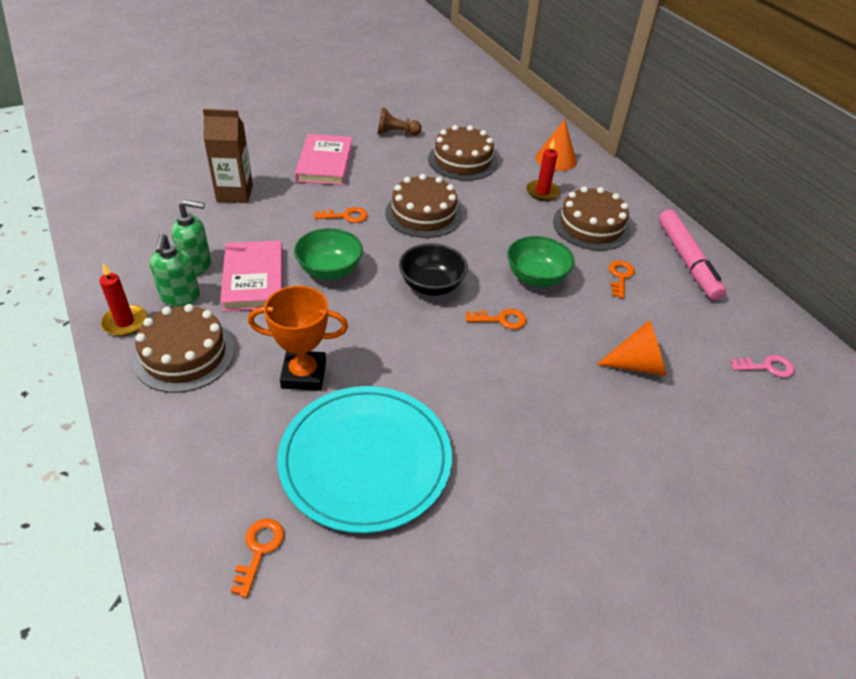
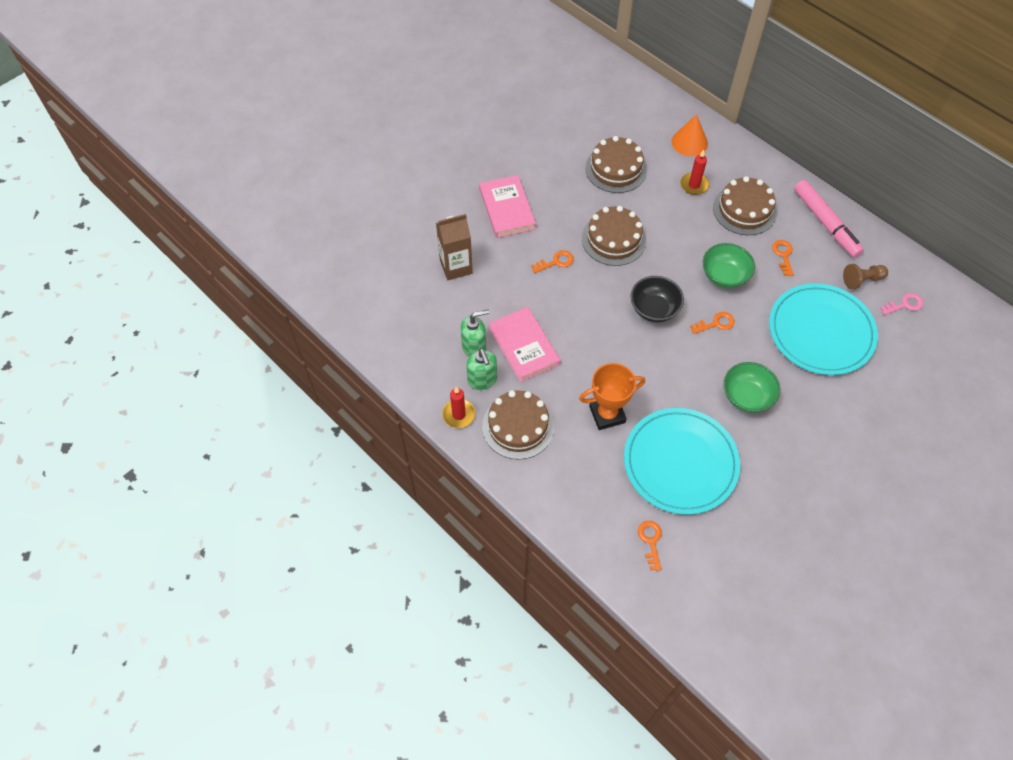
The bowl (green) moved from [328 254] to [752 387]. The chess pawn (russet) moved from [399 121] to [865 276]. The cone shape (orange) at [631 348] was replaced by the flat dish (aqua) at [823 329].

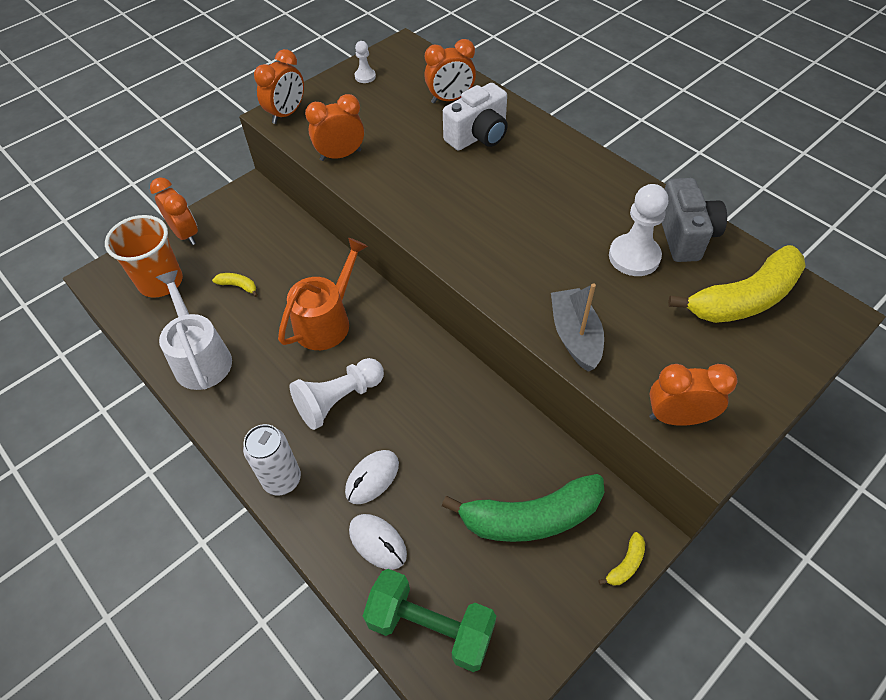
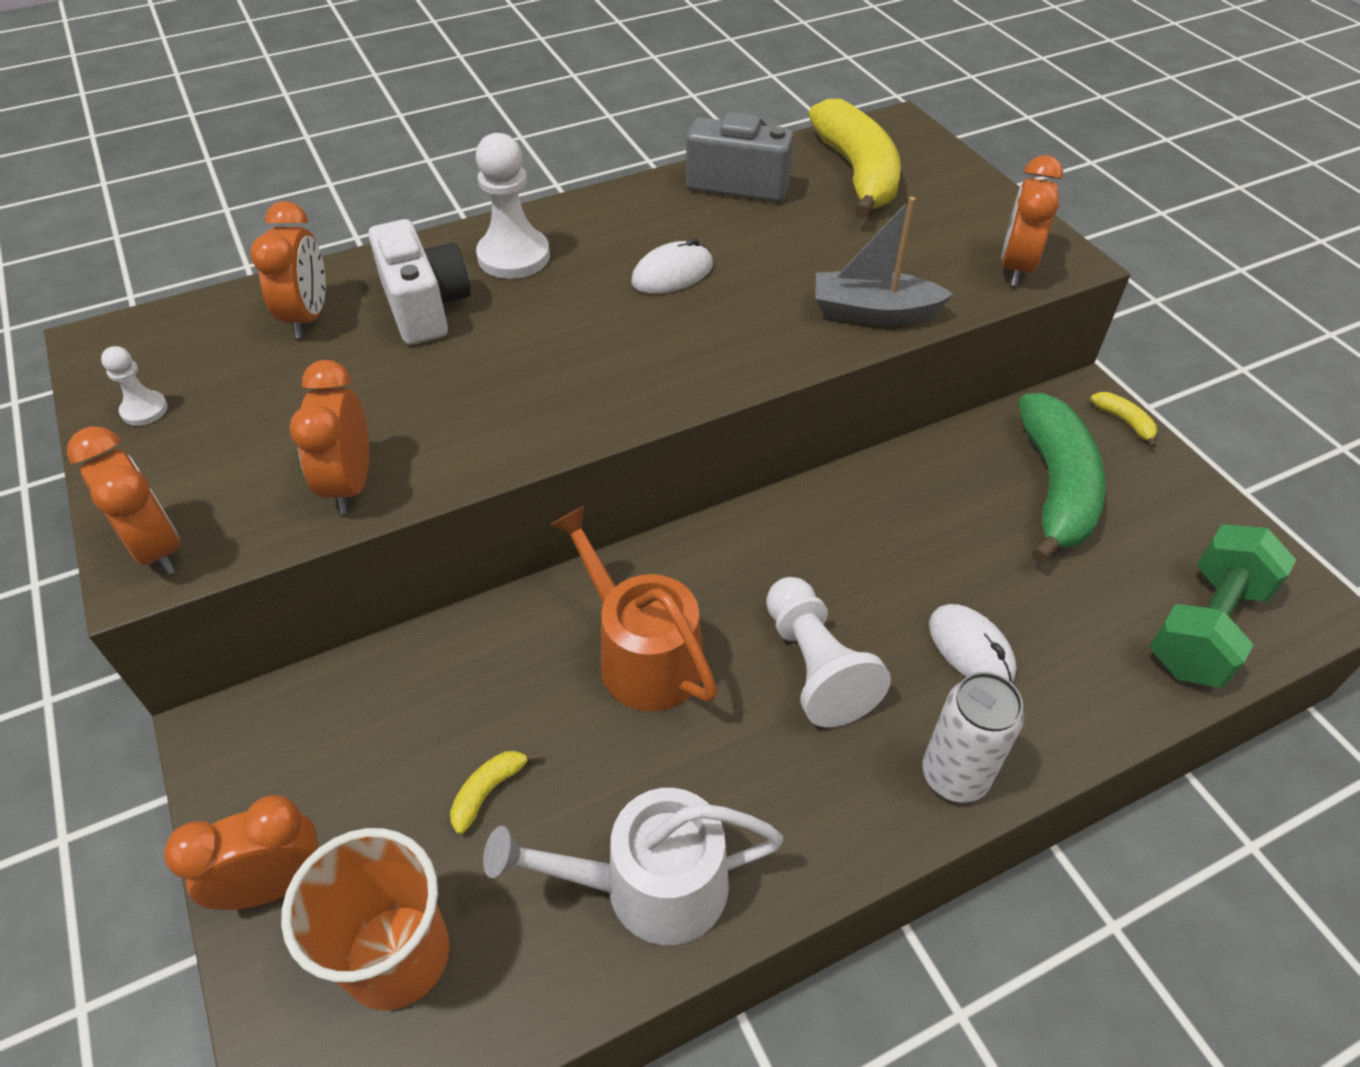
The computer mouse (pure white) moved from [378 542] to [672 266]. The chess pawn (pure white) moved from [638 230] to [513 206].

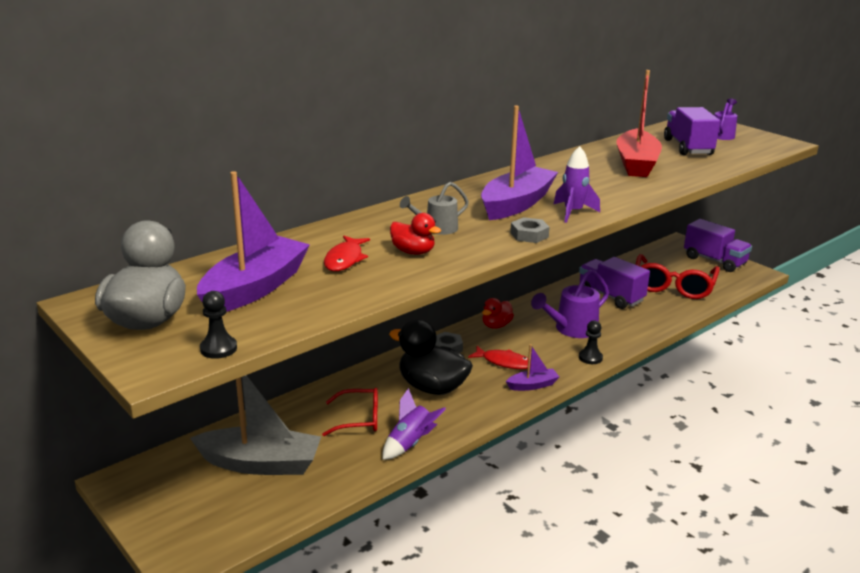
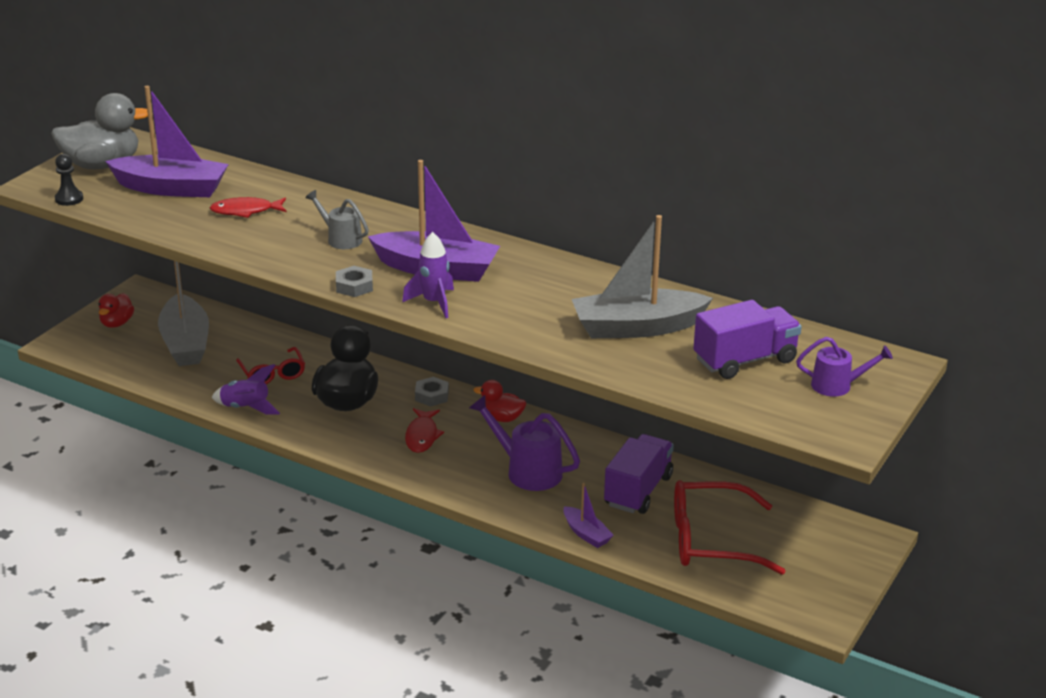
The duck (crimson) moved from [415 234] to [116 310]. The toy boat (royal purple) moved from [532 367] to [588 515]. The chess pawn (ebony) at [591 342] disappeared. The toy boat (crimson) at [639 123] became the toy boat (grey) at [642 276]. The truck (royal purple) at [718 245] disappeared.

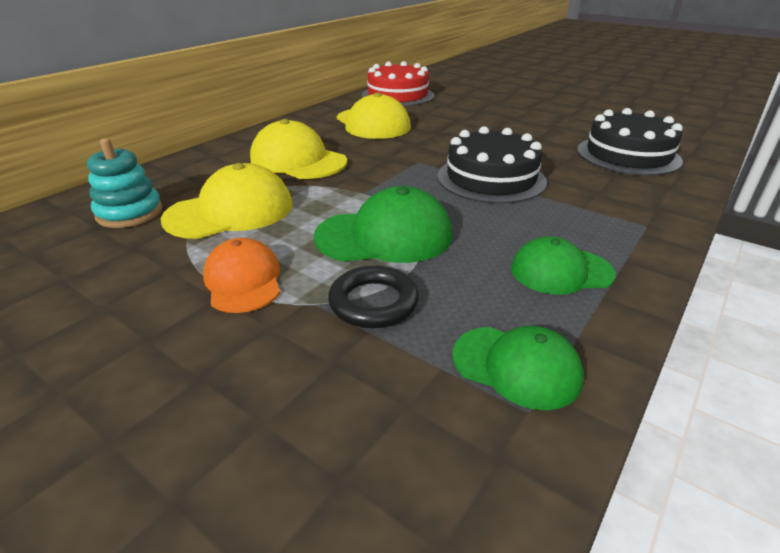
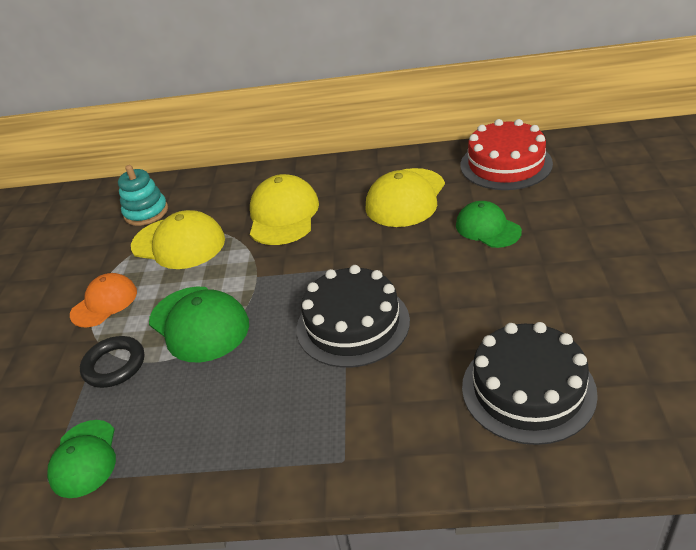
The baseball cap (green) moved from [563 265] to [489 224].

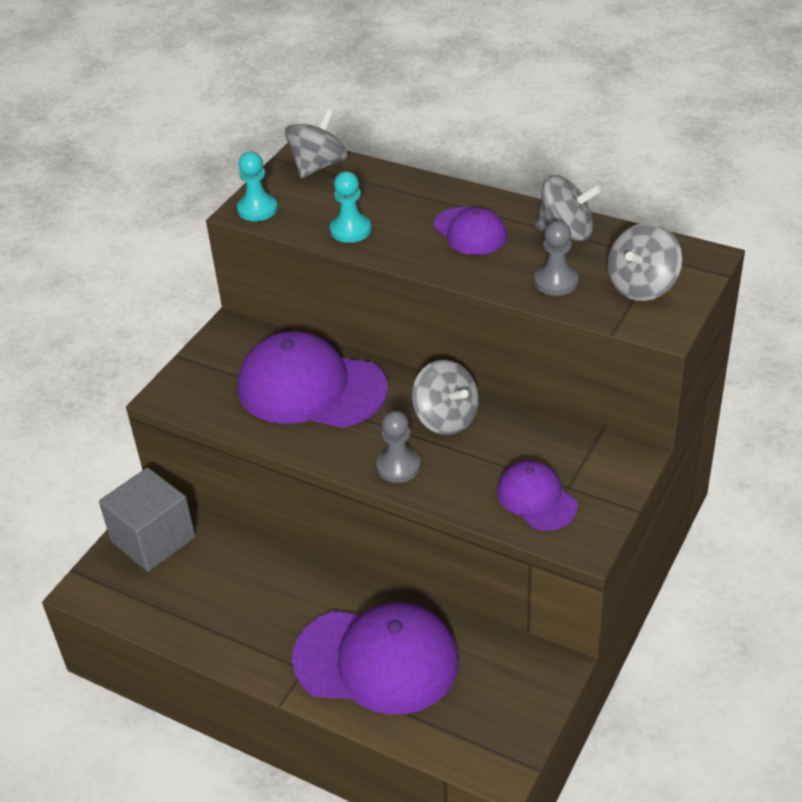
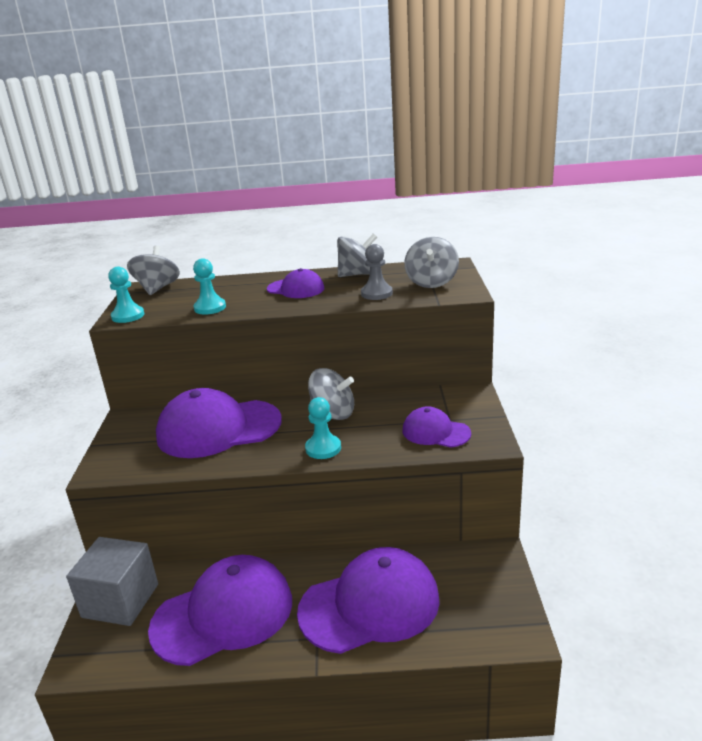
The chess pawn (grey) at [398 447] became the chess pawn (aqua) at [323 428]. The baseball cap (royal purple) at [220 610] appeared.

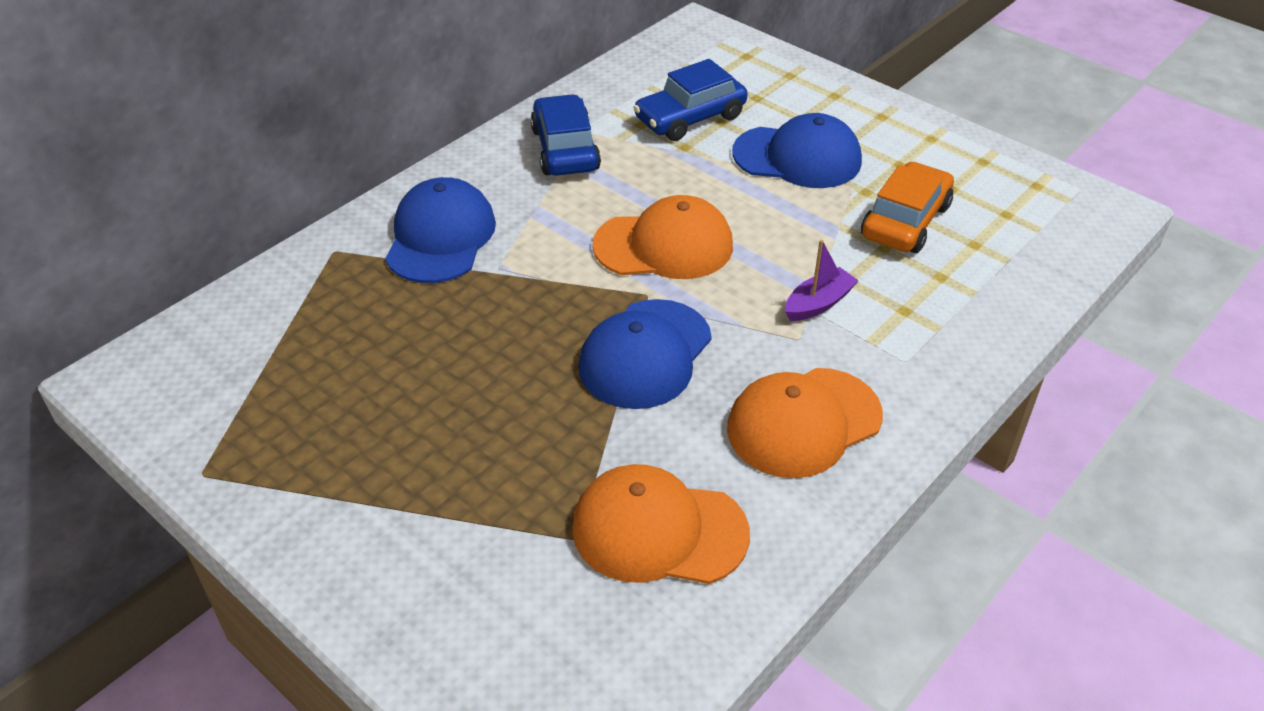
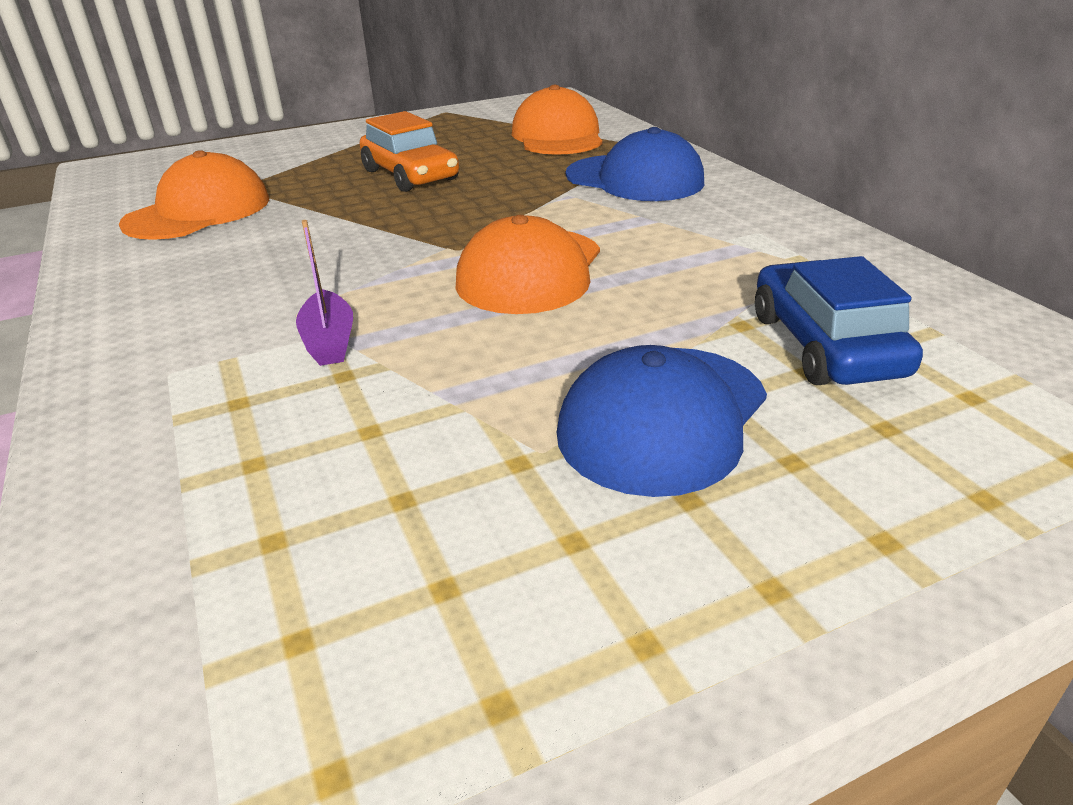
The automobile (royal blue) at [565 135] disappeared. The baseball cap (royal blue) at [645 354] disappeared. The baseball cap (orange) moved from [805 423] to [557 119]. The automobile (orange) moved from [907 207] to [409 151].

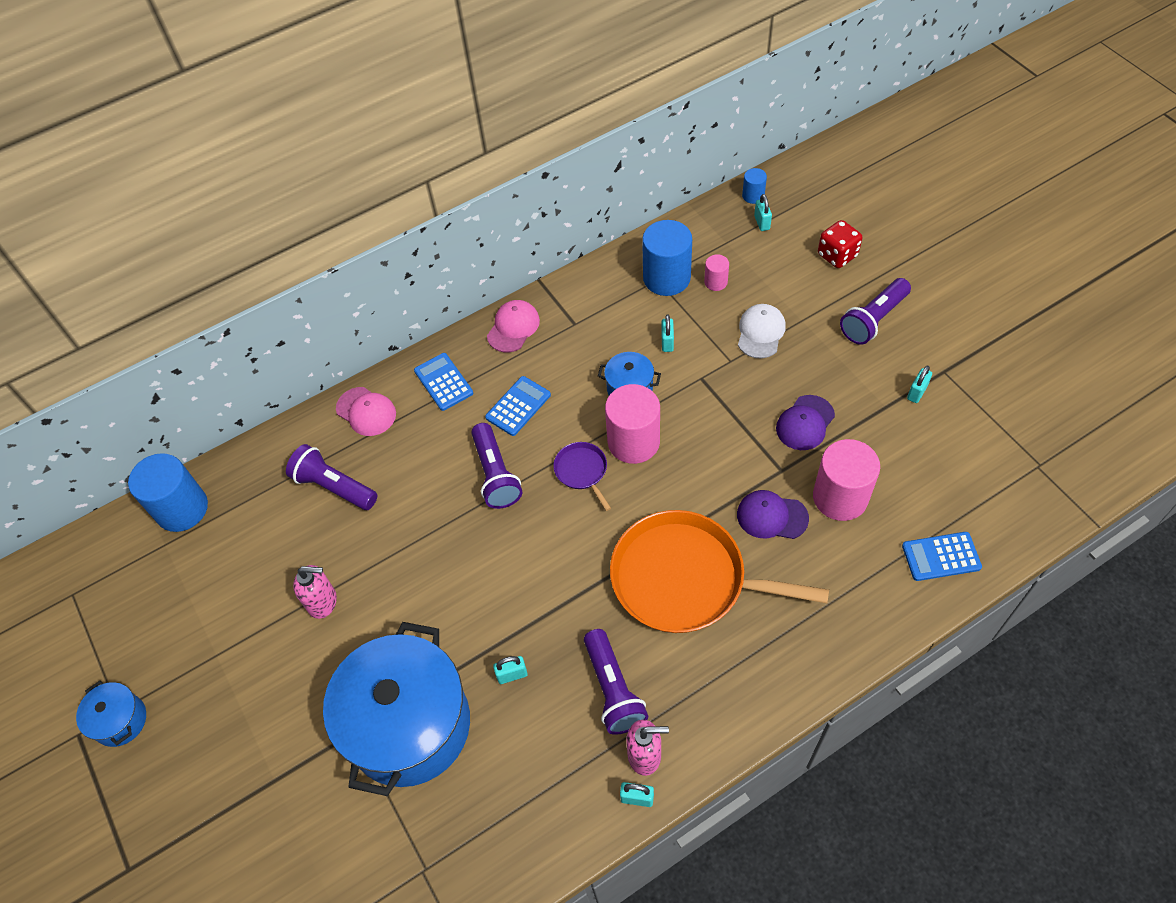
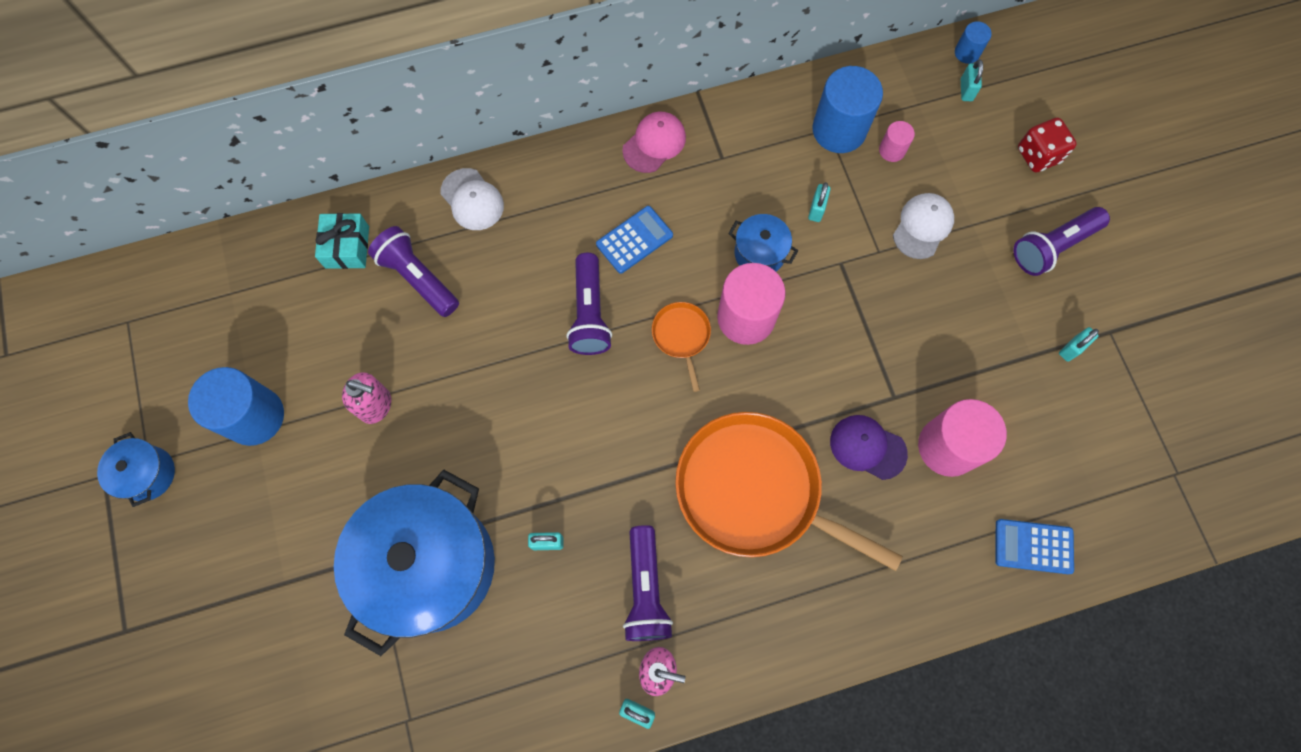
The cylinder (royal blue) moved from [168 492] to [236 406]. The baseball cap (pink) at [366 411] became the baseball cap (pure white) at [472 199]. The adding machine (royal blue) at [443 382] disappeared. The frying pan (royal purple) at [582 476] became the frying pan (orange) at [681 347]. The baseball cap (royal purple) at [805 422] disappeared. The present (aqua) at [342 241] appeared.

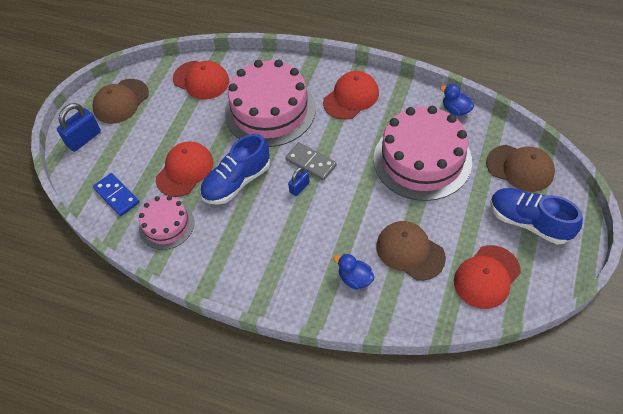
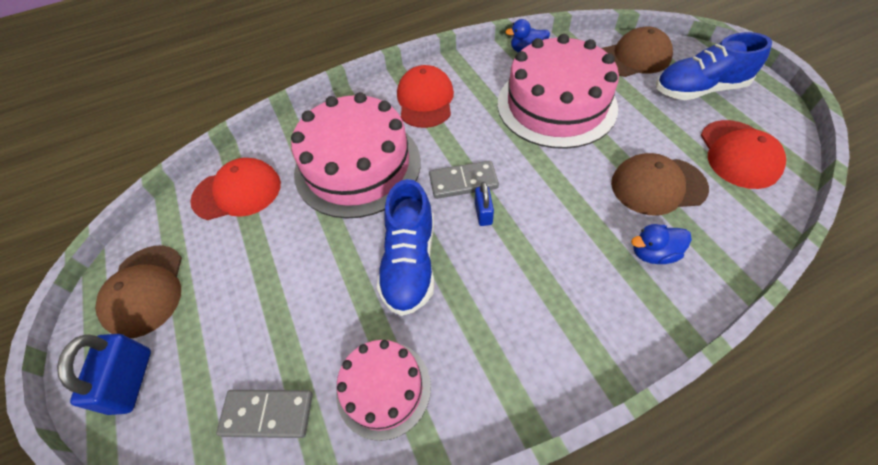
The domino tile (royal blue) at [116 194] became the domino tile (grey) at [264 414]. The baseball cap (crimson) at [185 169] disappeared.

